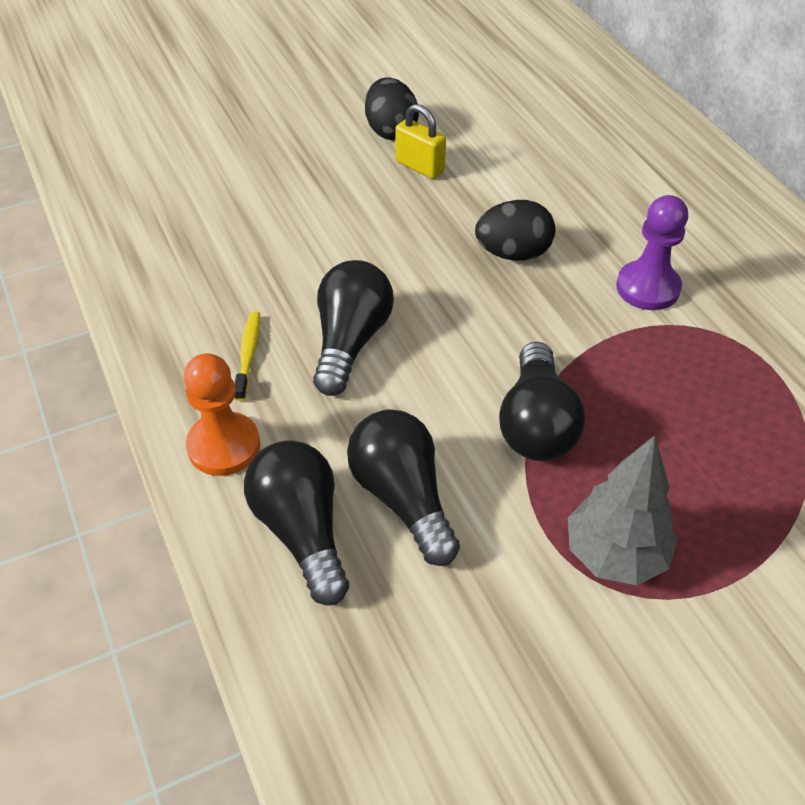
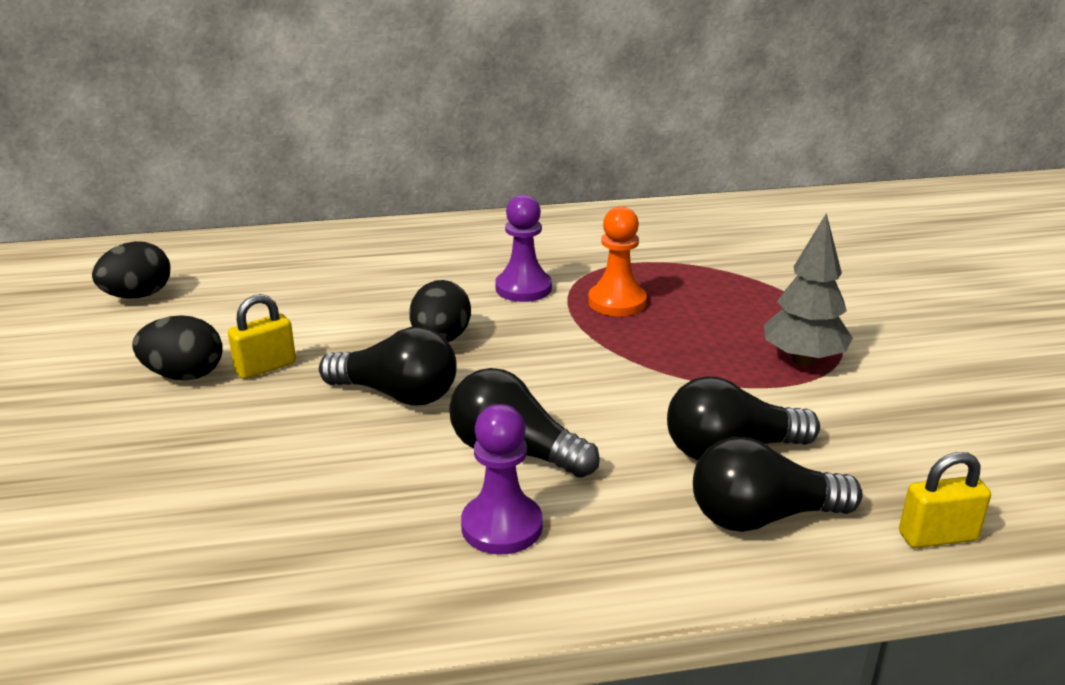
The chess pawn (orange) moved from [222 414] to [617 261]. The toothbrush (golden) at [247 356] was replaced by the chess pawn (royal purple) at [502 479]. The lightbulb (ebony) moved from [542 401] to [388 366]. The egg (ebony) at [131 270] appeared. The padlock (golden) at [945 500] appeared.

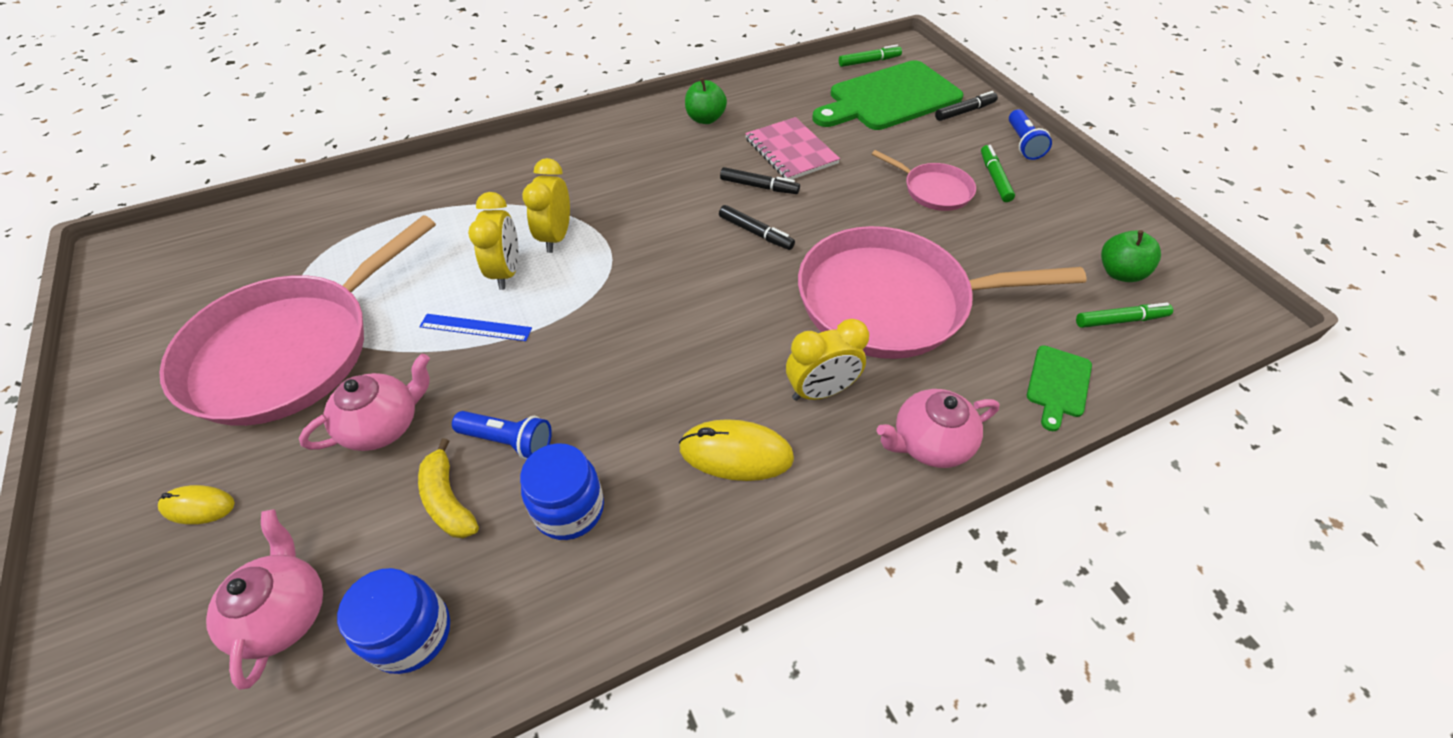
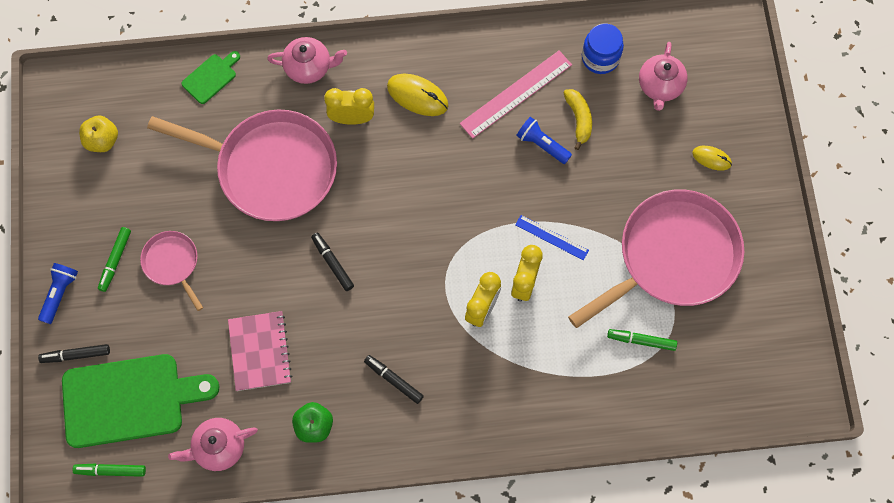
The teapot (pink) moved from [364 402] to [213 444]. The jar (royal blue) at [562 491] was replaced by the straightedge (pink) at [516 94]. The felt pen (ebony) moved from [760 180] to [394 379]. The felt pen (green) moved from [1124 315] to [642 340]. The apple fruit (green) at [1131 256] became the apple fruit (golden) at [98 133].

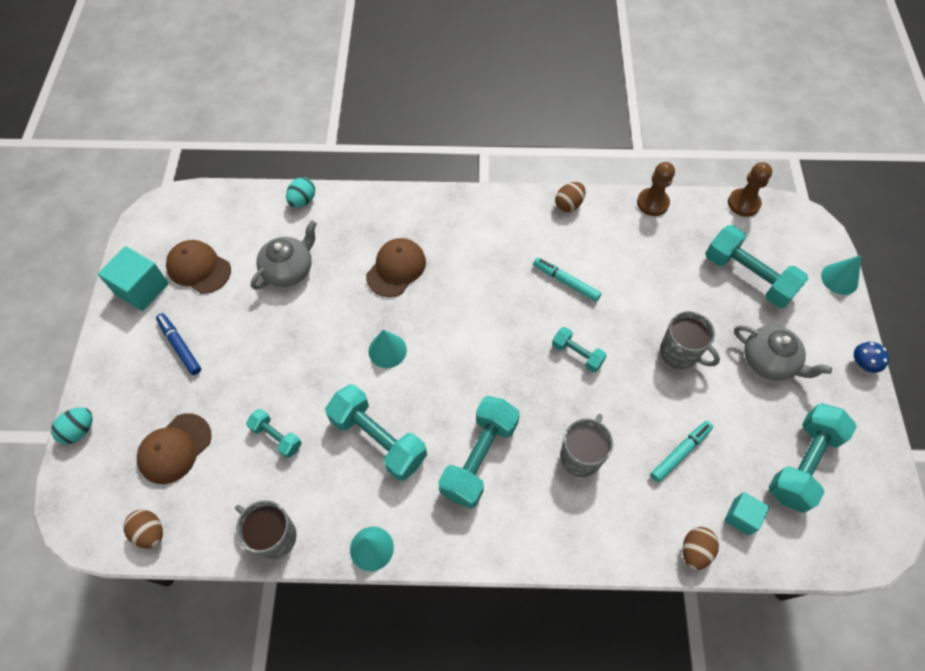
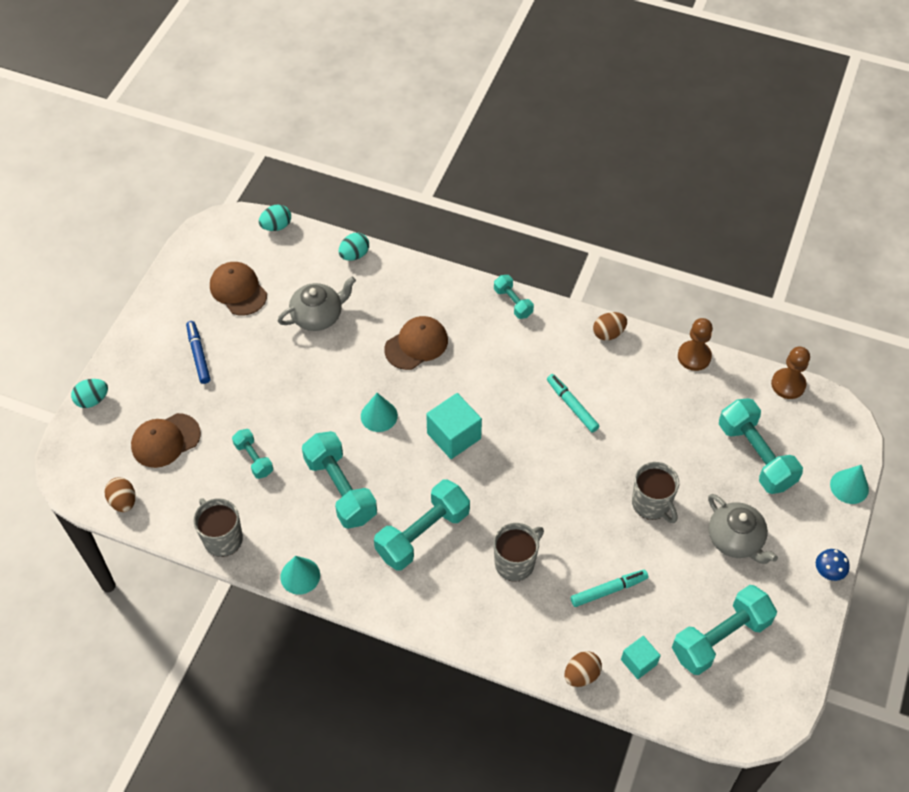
The block (aqua) moved from [133 278] to [454 426]. The free weight (aqua) moved from [579 349] to [514 297]. The egg (aqua) at [275 217] appeared.

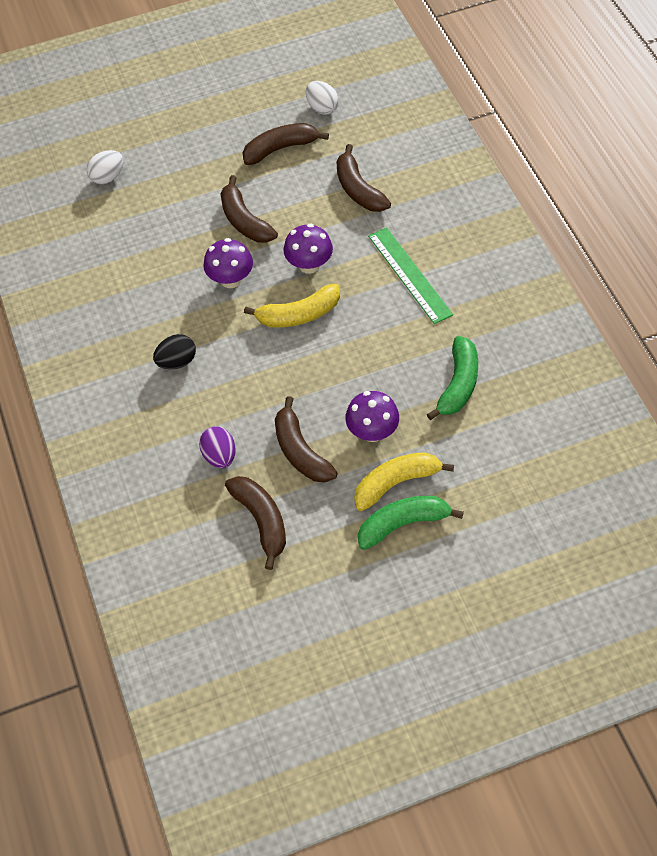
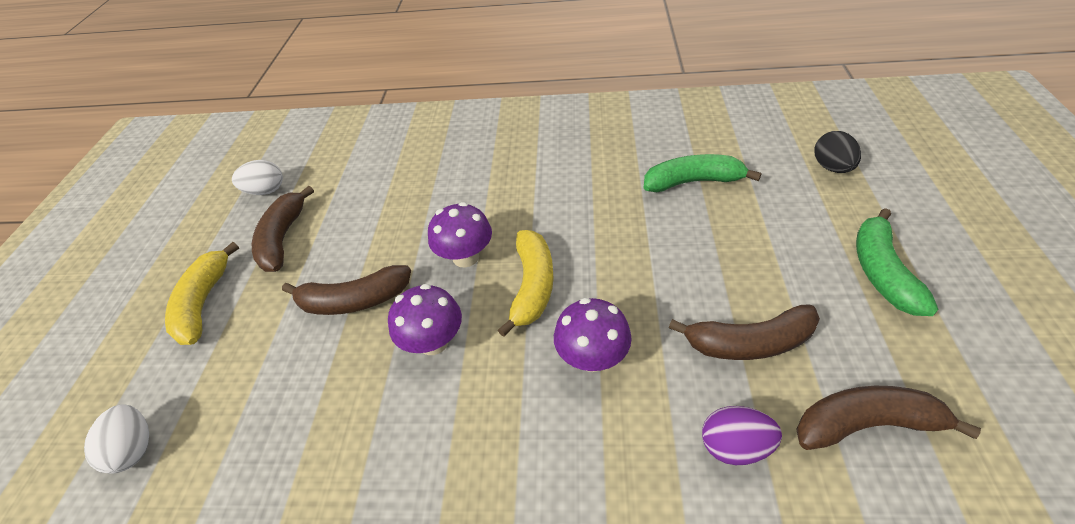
The egg (ebony) moved from [174 351] to [838 152]. The banana (russet) at [363 178] disappeared. The toadstool (royal purple) moved from [372 416] to [593 335]. The banana (golden) moved from [404 481] to [202 293]. The straightedge (green) at [410 275] disappeared. The banana (green) at [452 378] turned 45 degrees counterclockwise.

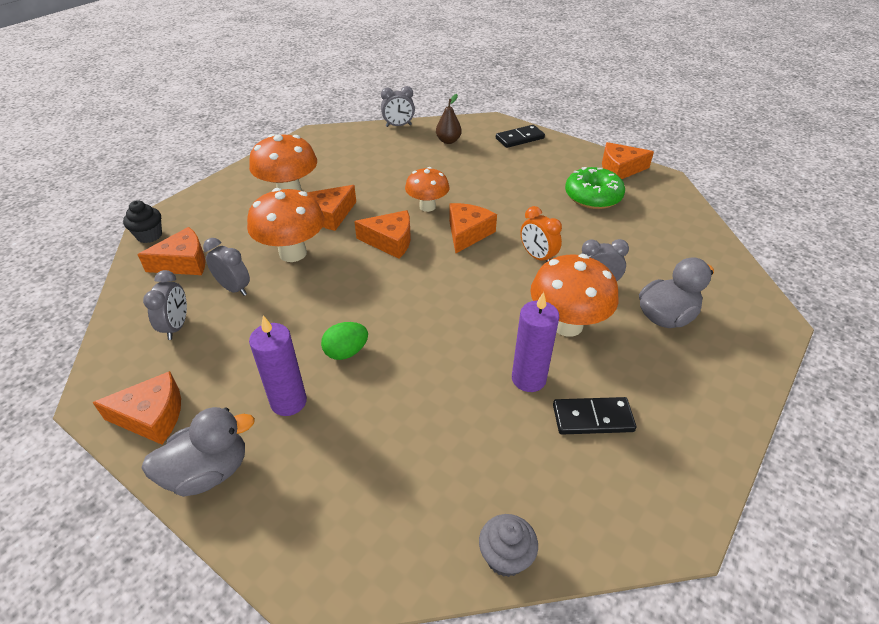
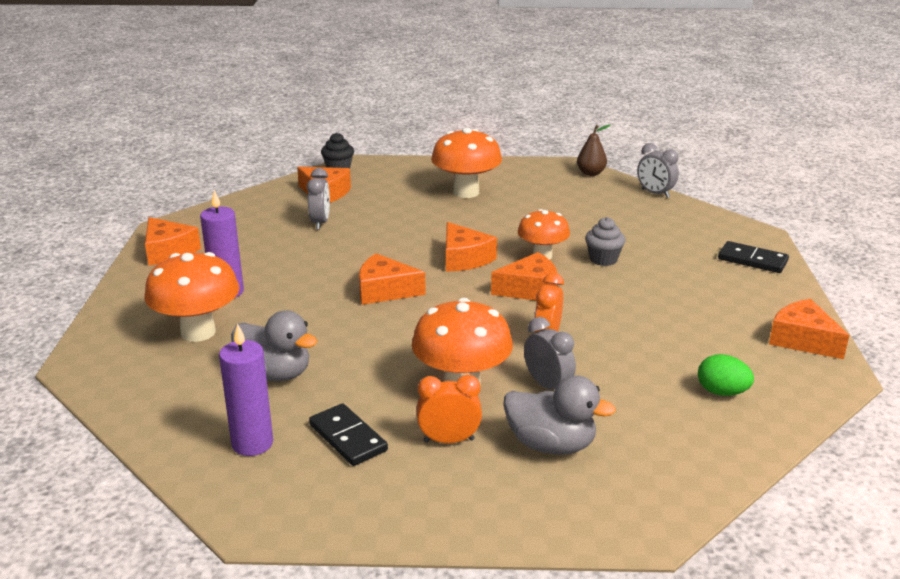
The duck (grey) moved from [198 452] to [274 345]. The clock (grey) at [165 305] disappeared. The toadstool (orange) moved from [285 225] to [191 297]. The cheese (orange) moved from [331 208] to [392 279]. The egg (green) moved from [344 341] to [726 375]. The pear (russet) moved from [449 119] to [593 150]. The cupcake (grey) moved from [508 545] to [605 241]. The candle (royal purple) moved from [535 342] to [246 389]. The glazed donut (green) at [595 188] disappeared. The clock (orange) at [449 409] appeared.

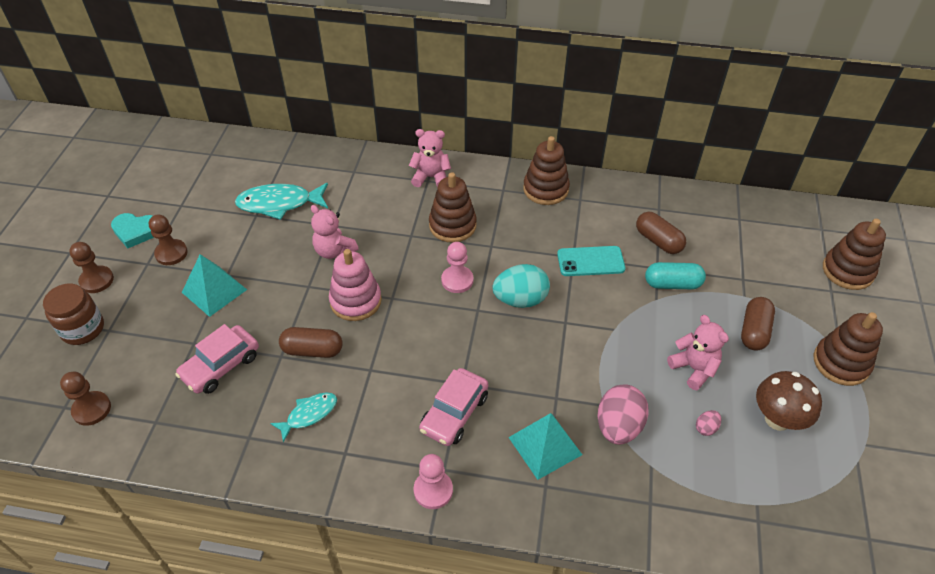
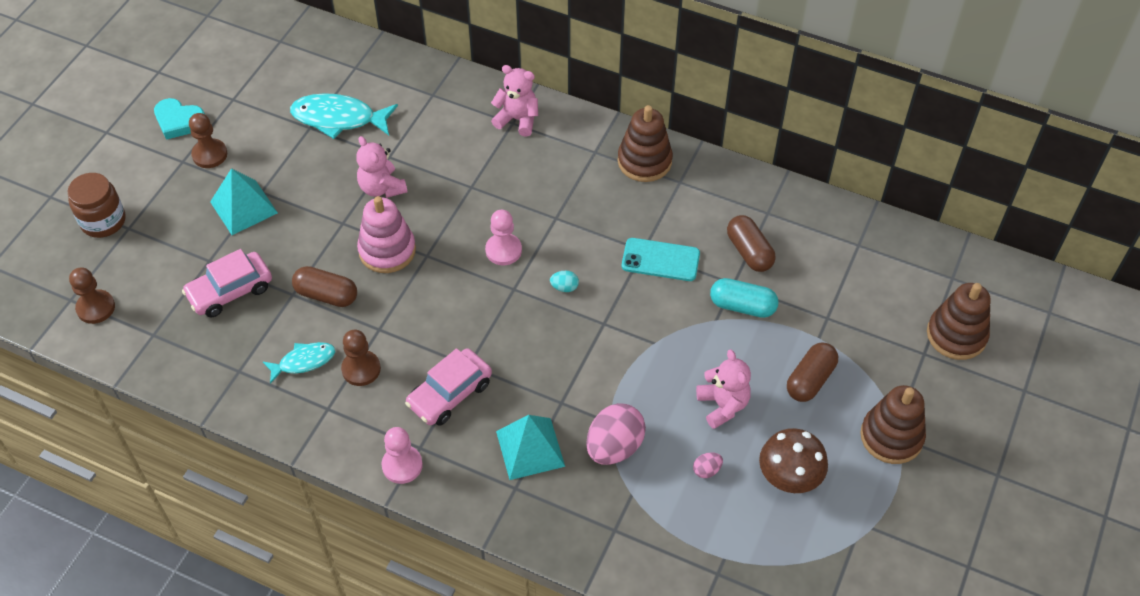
The chess pawn (russet) moved from [91 267] to [361 358]. The stacking rings (russet) at [453 207] disappeared. The egg (aqua) at [521 286] changed to 0.45 times the size.

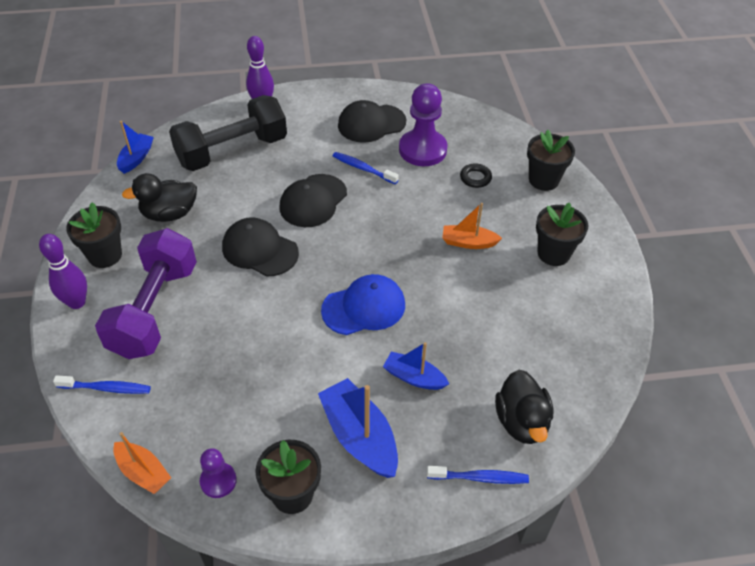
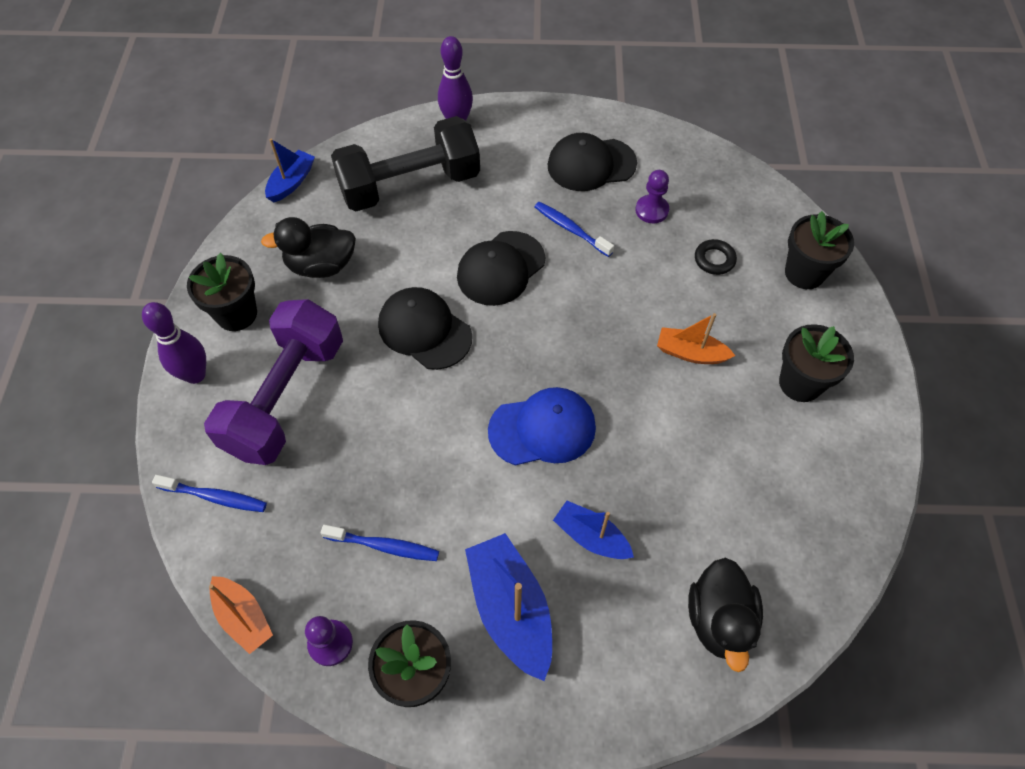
The chess pawn (royal purple) at [423 124] changed to 0.53 times the size. The toothbrush (royal blue) moved from [478 475] to [380 543].

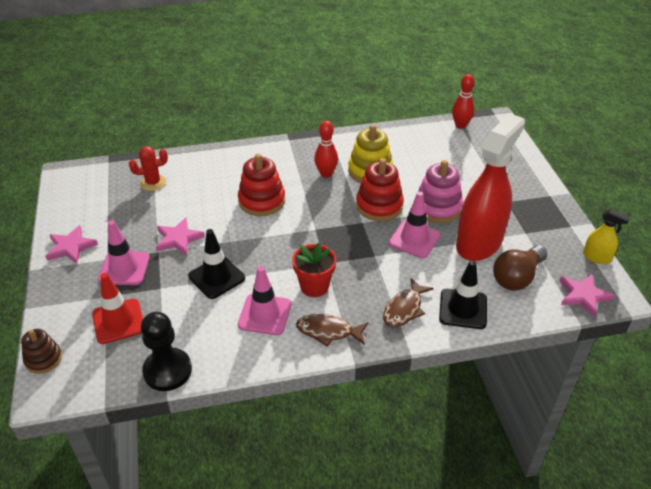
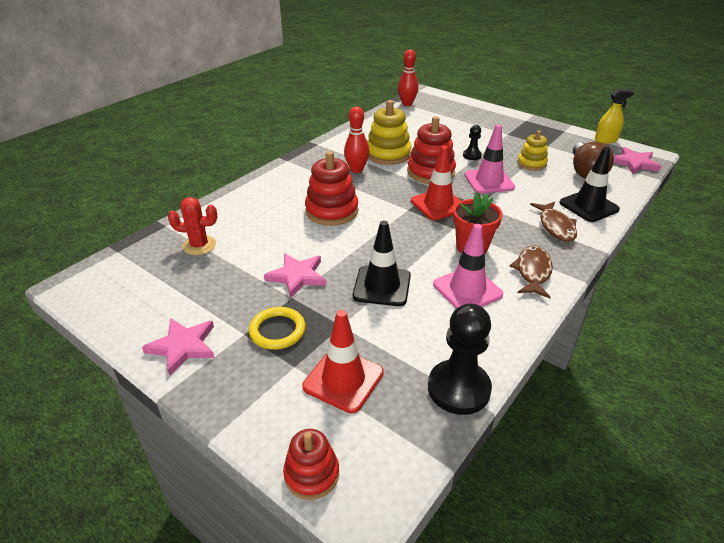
The stacking rings (russet) at [41 351] became the stacking rings (crimson) at [311 464]. The traffic cone (pink) at [124 252] was replaced by the ring (golden) at [277 328]. The prickly plant (crimson) at [148 168] turned 60 degrees clockwise. The fish (russet) at [332 330] turned 135 degrees clockwise. The stacking rings (pink) at [440 191] was replaced by the chess pawn (ebony) at [472 142]. The spray bottle (crimson) at [490 187] was replaced by the stacking rings (golden) at [532 150]. The traffic cone (crimson) at [436 183] appeared.

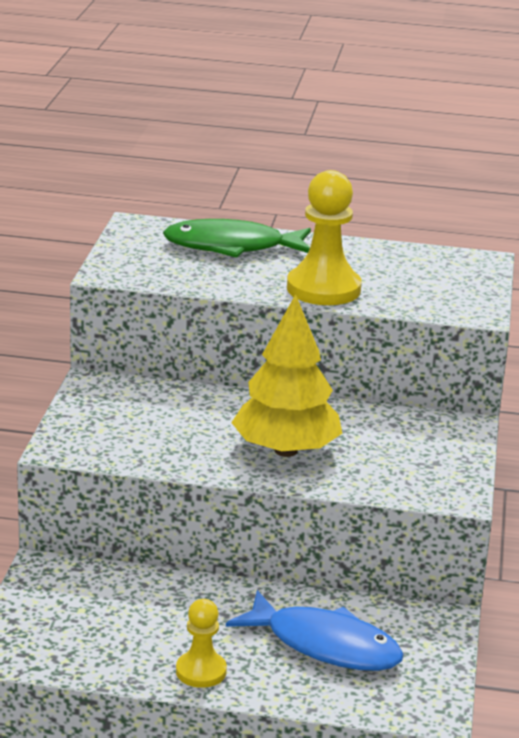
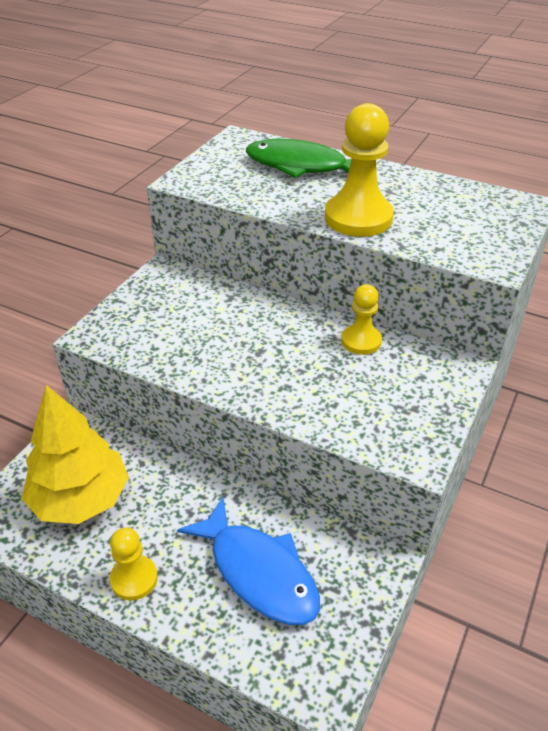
The toy tree (golden) moved from [286 375] to [75 454]. The chess pawn (golden) at [361 319] appeared.

